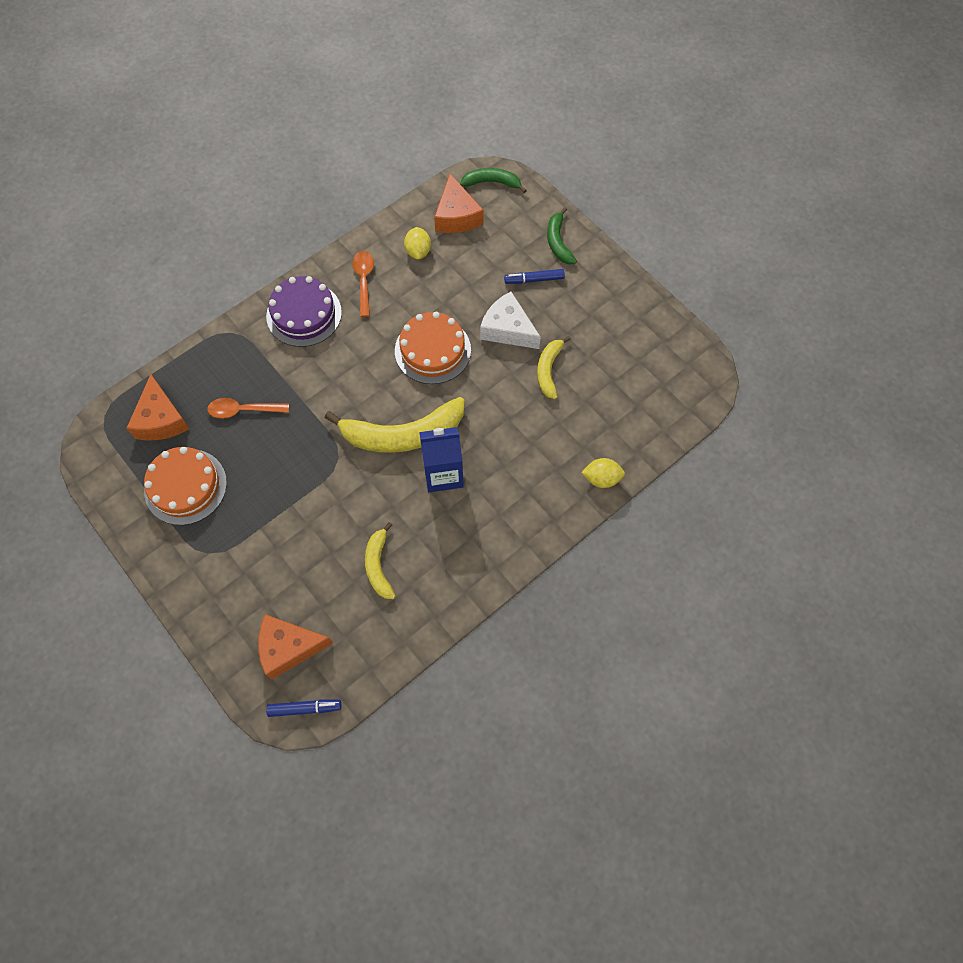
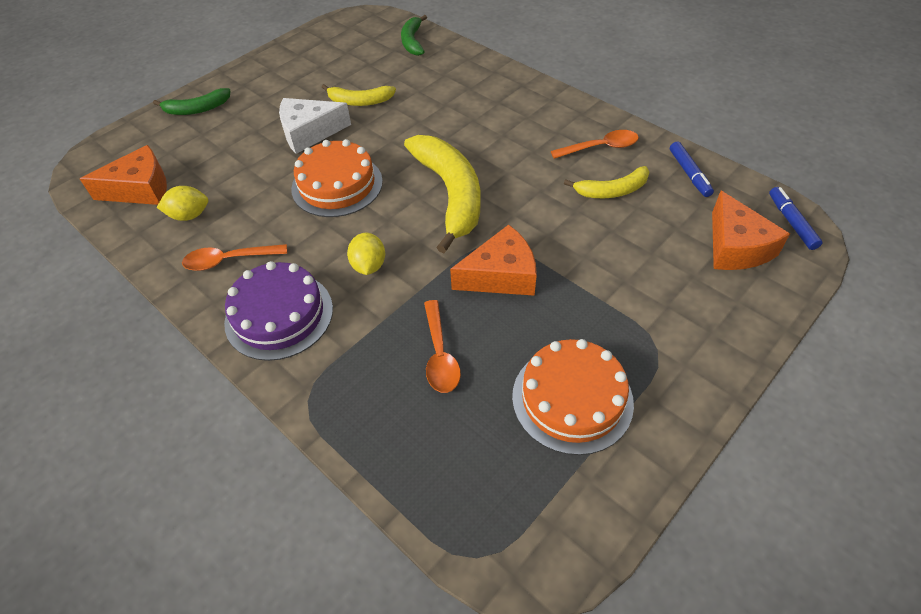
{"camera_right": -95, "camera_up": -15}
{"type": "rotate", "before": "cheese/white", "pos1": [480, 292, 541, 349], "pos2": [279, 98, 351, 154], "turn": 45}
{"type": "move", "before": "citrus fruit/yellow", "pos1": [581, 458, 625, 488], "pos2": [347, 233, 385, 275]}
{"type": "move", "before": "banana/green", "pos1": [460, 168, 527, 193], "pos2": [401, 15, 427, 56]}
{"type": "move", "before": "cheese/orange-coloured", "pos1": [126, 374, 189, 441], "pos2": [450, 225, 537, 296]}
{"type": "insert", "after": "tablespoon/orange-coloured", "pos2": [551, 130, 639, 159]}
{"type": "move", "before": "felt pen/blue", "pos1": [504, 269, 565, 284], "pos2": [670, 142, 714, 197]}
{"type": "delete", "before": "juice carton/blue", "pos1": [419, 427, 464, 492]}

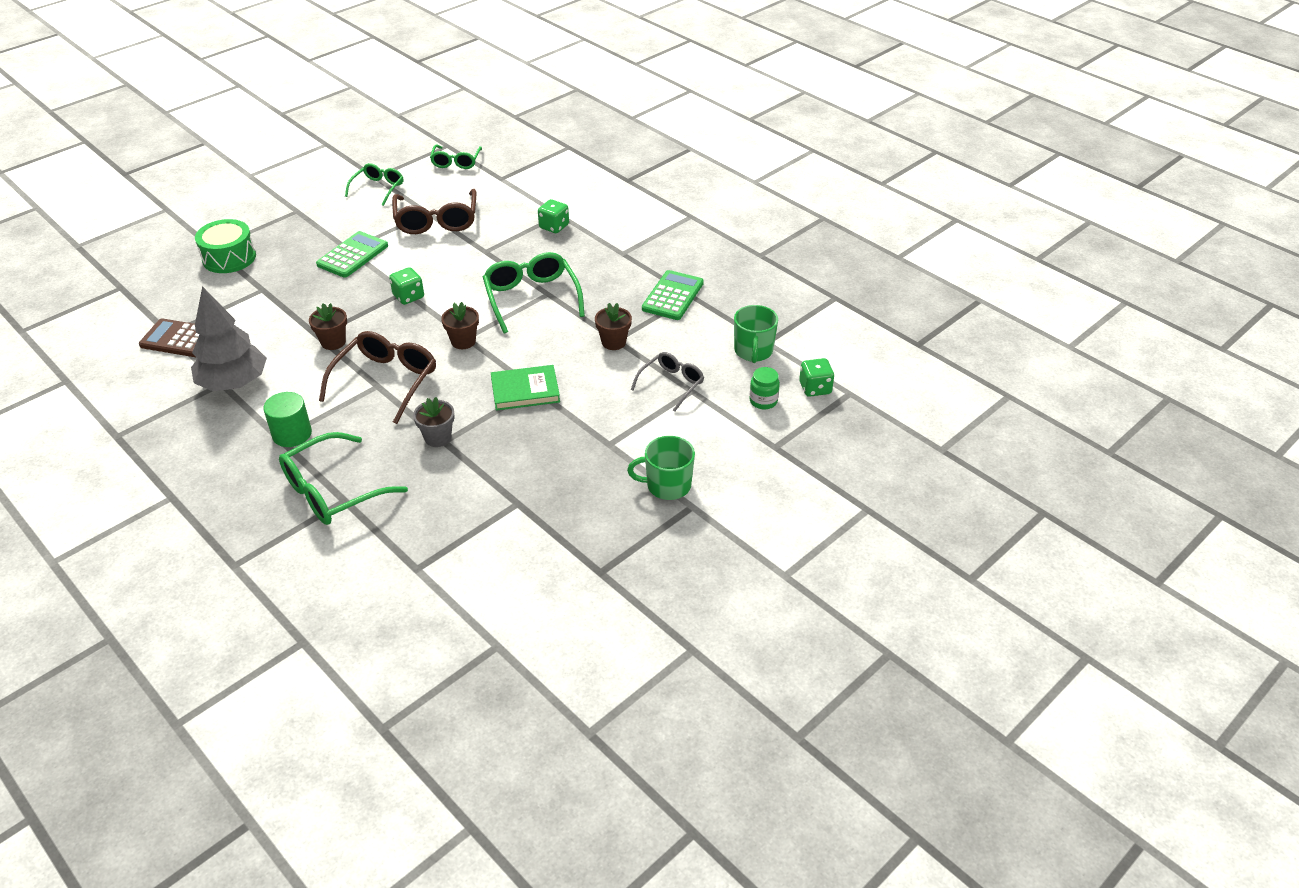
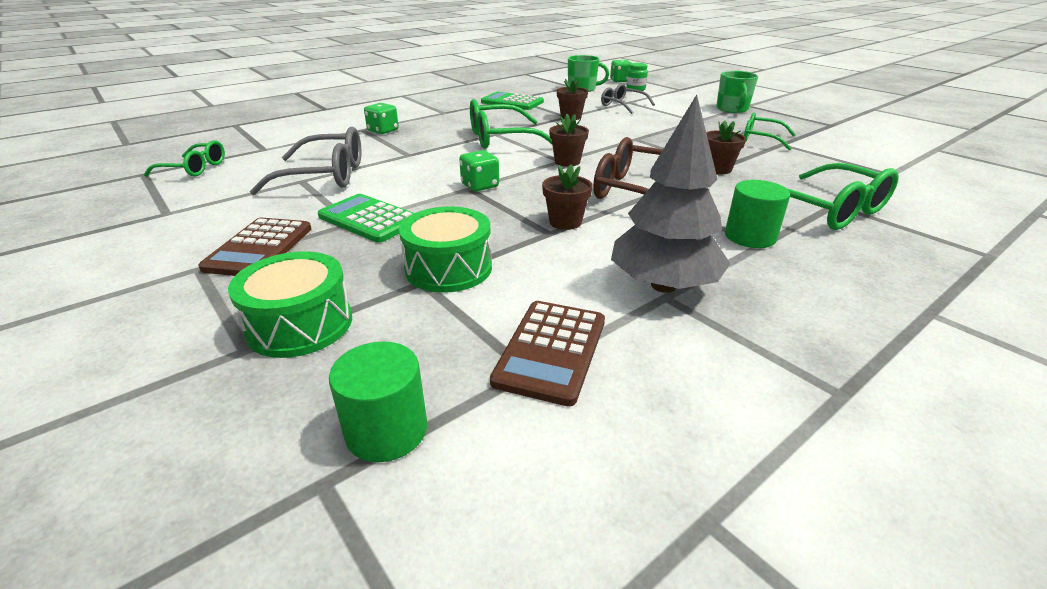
{"camera_right": -85, "camera_up": -10}
{"type": "insert", "after": "calculator/dark brown", "pos2": [198, 218, 311, 276]}
{"type": "recolor", "before": "glasses/dark brown", "after": "glasses/grey", "pos1": [392, 189, 476, 234], "pos2": [250, 127, 362, 195]}
{"type": "insert", "after": "cylinder shape/green", "pos2": [329, 341, 427, 462]}
{"type": "insert", "after": "toy drum/green", "pos2": [399, 206, 492, 293]}
{"type": "recolor", "before": "plant pot/grey", "after": "plant pot/dark brown", "pos1": [413, 397, 455, 447], "pos2": [706, 121, 746, 174]}
{"type": "move", "before": "glasses/green", "pos1": [345, 163, 403, 206], "pos2": [744, 112, 796, 150]}
{"type": "delete", "before": "hardback/green", "pos1": [491, 365, 560, 411]}

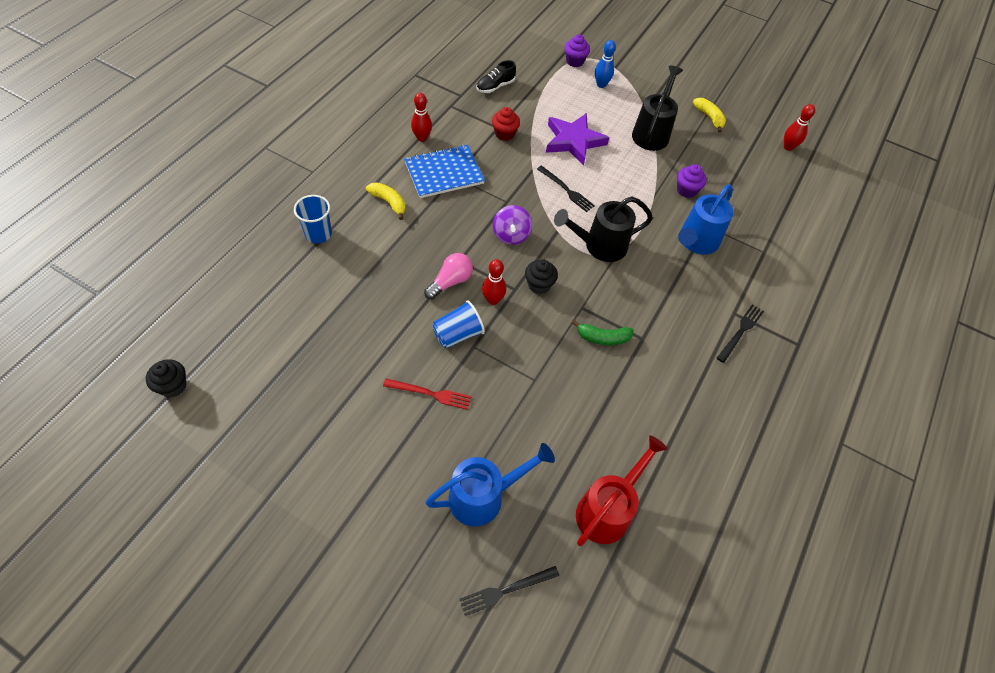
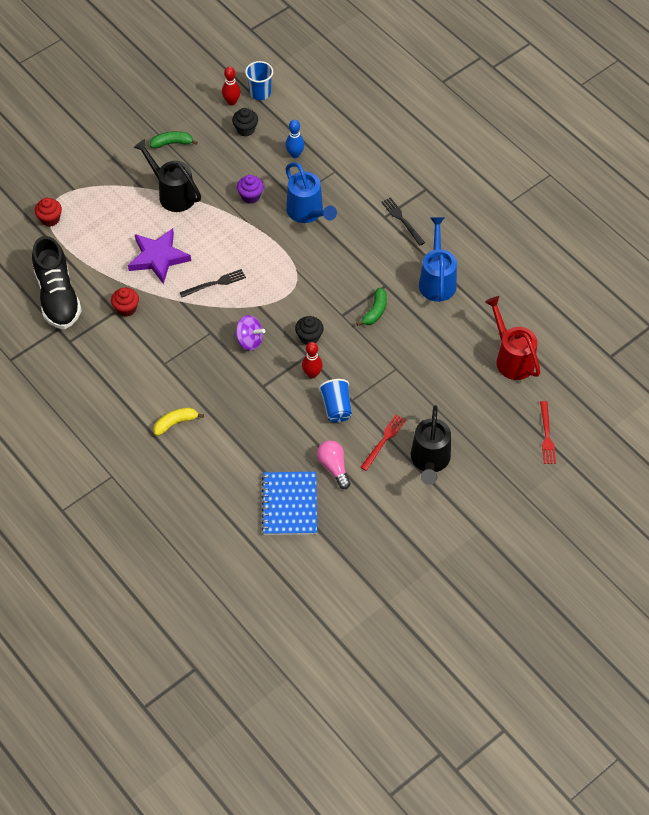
{"camera_right": -65, "camera_up": 0}
{"type": "resize", "before": "lace-up shoe/jet-black", "pos1": [477, 60, 516, 93], "pos2": [32, 236, 82, 329], "scale": 2.01}
{"type": "recolor", "before": "fairy cake/violet", "after": "fairy cake/crimson", "pos1": [564, 35, 590, 67], "pos2": [35, 198, 62, 227]}
{"type": "recolor", "before": "banana/yellow", "after": "banana/green", "pos1": [693, 98, 726, 133], "pos2": [150, 131, 198, 148]}
{"type": "move", "before": "fairy cake/jet-black", "pos1": [146, 359, 186, 398], "pos2": [232, 108, 258, 136]}
{"type": "move", "before": "beaker/blue", "pos1": [294, 195, 332, 243], "pos2": [245, 61, 273, 100]}
{"type": "move", "before": "notepad/blue", "pos1": [404, 145, 485, 198], "pos2": [261, 472, 317, 535]}
{"type": "move", "before": "bowling pin/blue", "pos1": [595, 40, 616, 88], "pos2": [285, 120, 304, 158]}
{"type": "move", "before": "light bulb/rose-pink", "pos1": [424, 253, 473, 299], "pos2": [317, 440, 350, 489]}
{"type": "move", "before": "watering can/jet-black", "pos1": [554, 196, 653, 262], "pos2": [411, 405, 451, 485]}
{"type": "move", "before": "watering can/blue", "pos1": [425, 443, 555, 526], "pos2": [419, 217, 457, 302]}
{"type": "recolor", "before": "dinner fork/jet-black", "after": "dinner fork/crimson", "pos1": [460, 566, 559, 616], "pos2": [540, 401, 556, 464]}
{"type": "delete", "before": "bowling pin/crimson", "pos1": [411, 93, 432, 142]}

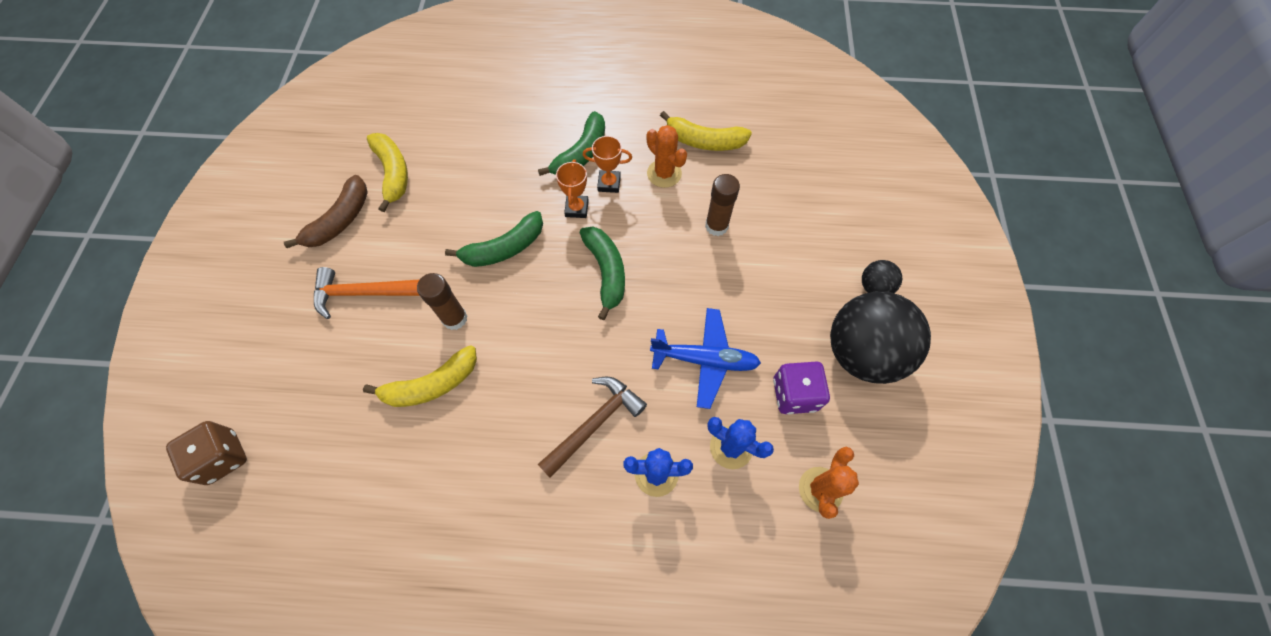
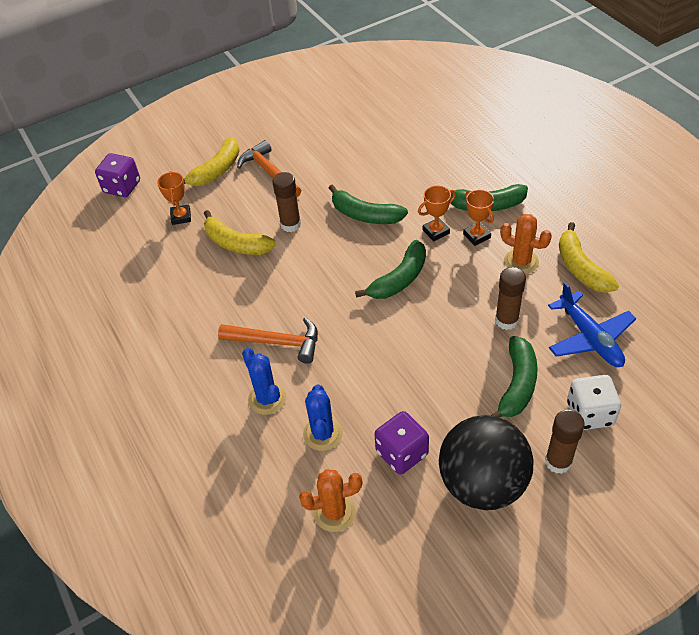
{"camera_right": 60, "camera_up": -15}
{"type": "recolor", "before": "dice/dark brown", "after": "dice/violet", "pos1": [166, 421, 247, 485], "pos2": [95, 153, 140, 197]}
{"type": "insert", "after": "prize cup/orange-coloured", "pos2": [157, 171, 191, 225]}
{"type": "move", "before": "banana/yellow", "pos1": [367, 133, 408, 212], "pos2": [183, 137, 240, 186]}
{"type": "recolor", "before": "claw hammer/dark brown", "after": "claw hammer/orange-coloured", "pos1": [538, 377, 647, 478], "pos2": [218, 317, 318, 364]}
{"type": "insert", "after": "banana/green", "pos2": [491, 336, 538, 418]}
{"type": "rotate", "before": "cactus/orange-coloured", "pos1": [647, 125, 687, 188], "pos2": [500, 214, 552, 274], "turn": -75}
{"type": "replace", "before": "sphere/jet-black", "after": "glue stick/dark brown", "pos1": [862, 260, 902, 293], "pos2": [545, 409, 585, 474]}
{"type": "move", "before": "plane/blue", "pos1": [650, 308, 761, 409], "pos2": [548, 282, 636, 367]}
{"type": "insert", "after": "dice/white", "pos2": [567, 375, 621, 430]}
{"type": "delete", "before": "banana/dark brown", "pos1": [284, 175, 368, 248]}

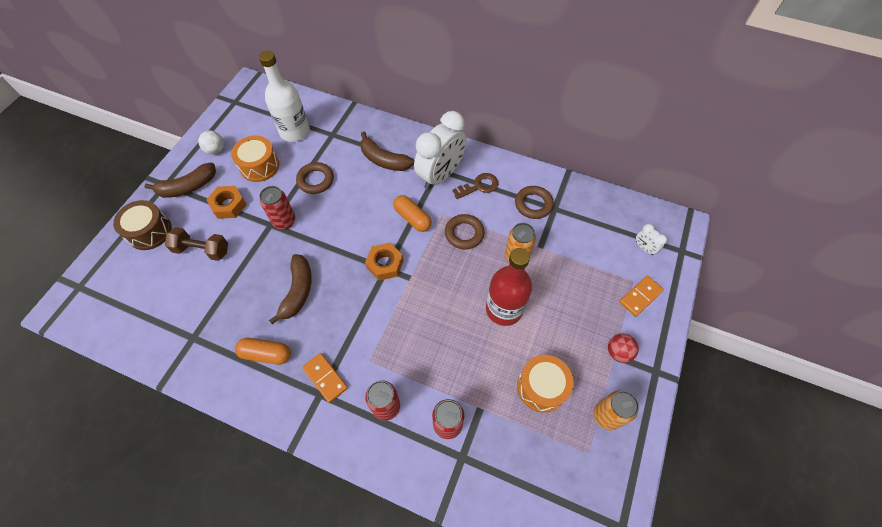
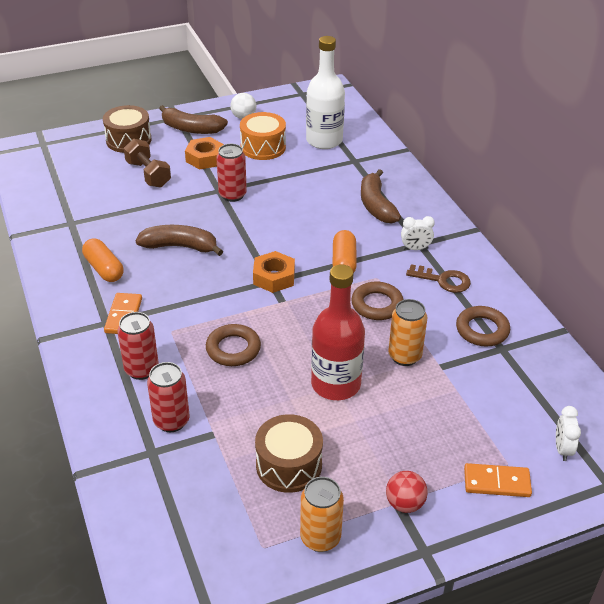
{"camera_right": 45, "camera_up": -20}
{"type": "rotate", "before": "banana/dark brown", "pos1": [269, 254, 312, 325], "pos2": [135, 225, 223, 256], "turn": -135}
{"type": "move", "before": "hoop/dark brown", "pos1": [296, 162, 334, 194], "pos2": [206, 324, 261, 366]}
{"type": "recolor", "before": "toy drum/orange-coloured", "after": "toy drum/dark brown", "pos1": [517, 355, 574, 413], "pos2": [255, 414, 323, 493]}
{"type": "resize", "before": "bedside clock/white", "pos1": [414, 111, 466, 189], "pos2": [401, 216, 435, 250], "scale": 0.42}

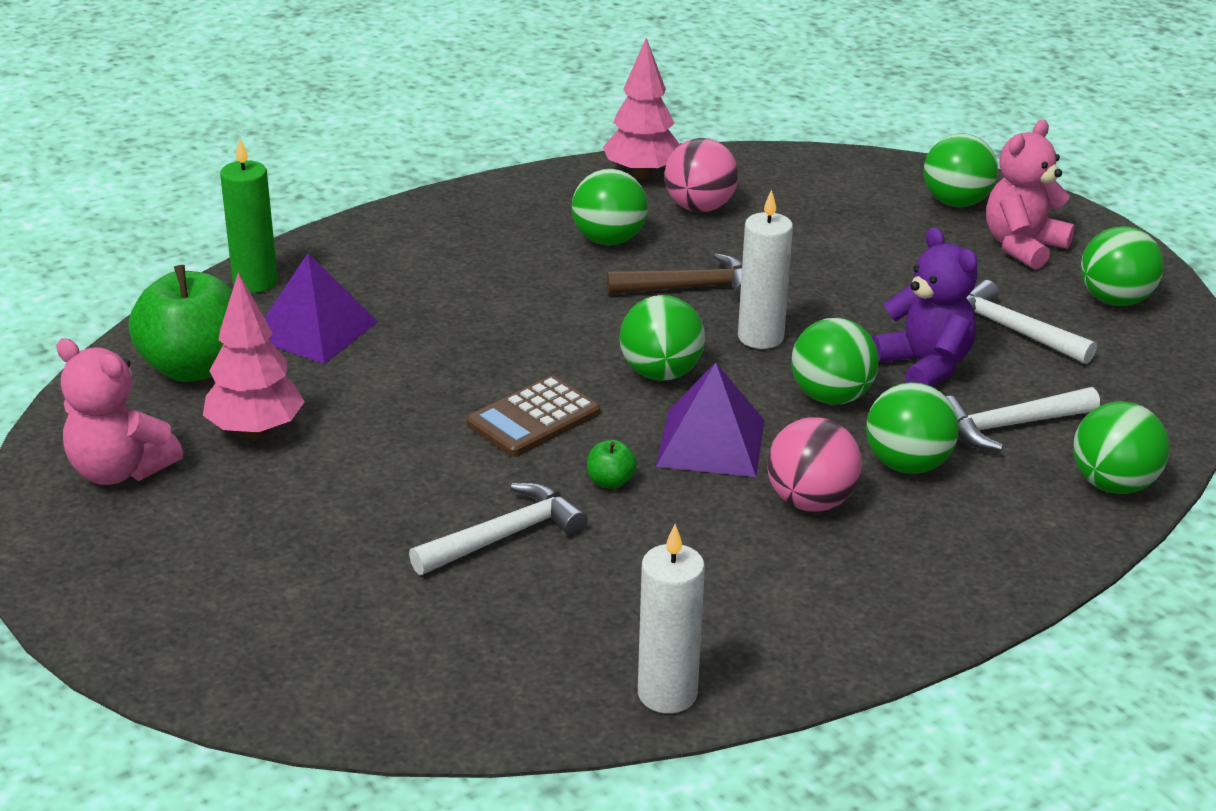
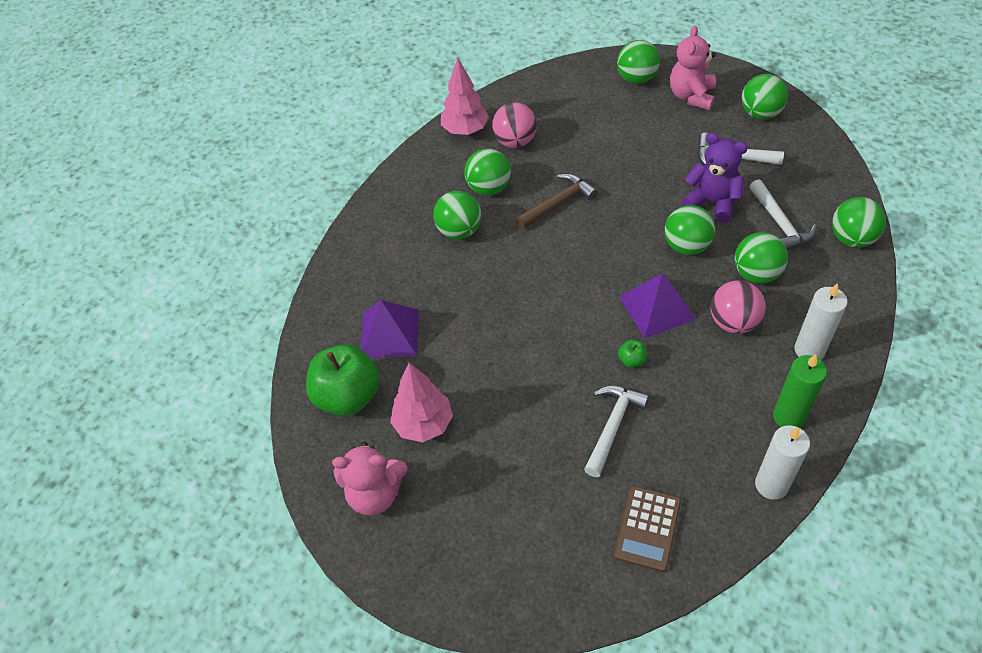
{"camera_right": -25, "camera_up": 20}
{"type": "move", "before": "sphere/green", "pos1": [620, 295, 705, 381], "pos2": [433, 191, 481, 239]}
{"type": "move", "before": "calculator/dark brown", "pos1": [466, 376, 600, 457], "pos2": [614, 486, 681, 572]}
{"type": "rotate", "before": "claw hammer/white", "pos1": [946, 387, 1100, 451], "pos2": [749, 179, 817, 250], "turn": -60}
{"type": "move", "before": "pillar candle/green", "pos1": [220, 139, 277, 293], "pos2": [773, 354, 827, 428]}
{"type": "move", "before": "pillar candle/white", "pos1": [738, 190, 793, 349], "pos2": [795, 283, 848, 360]}

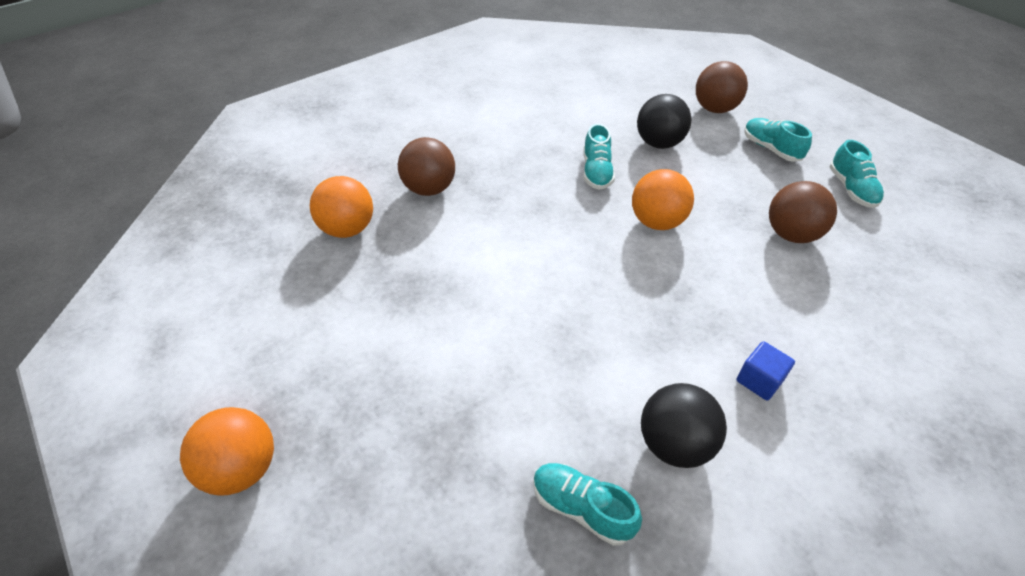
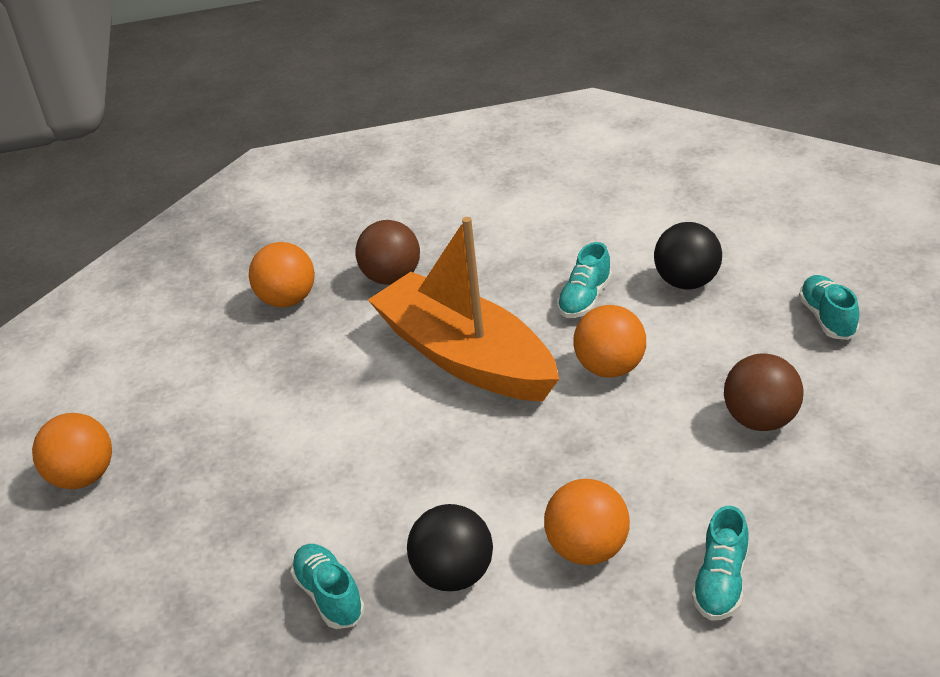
{"camera_right": 30, "camera_up": -10}
{"type": "insert", "after": "toy boat/orange-coloured", "pos2": [368, 217, 559, 402]}
{"type": "replace", "before": "solid cube/blue", "after": "sphere/orange-coloured", "pos1": [737, 341, 795, 400], "pos2": [544, 479, 630, 565]}
{"type": "move", "before": "lace-up shoe/teal", "pos1": [829, 140, 884, 208], "pos2": [692, 506, 749, 621]}
{"type": "delete", "before": "sphere/dark brown", "pos1": [696, 61, 748, 113]}

